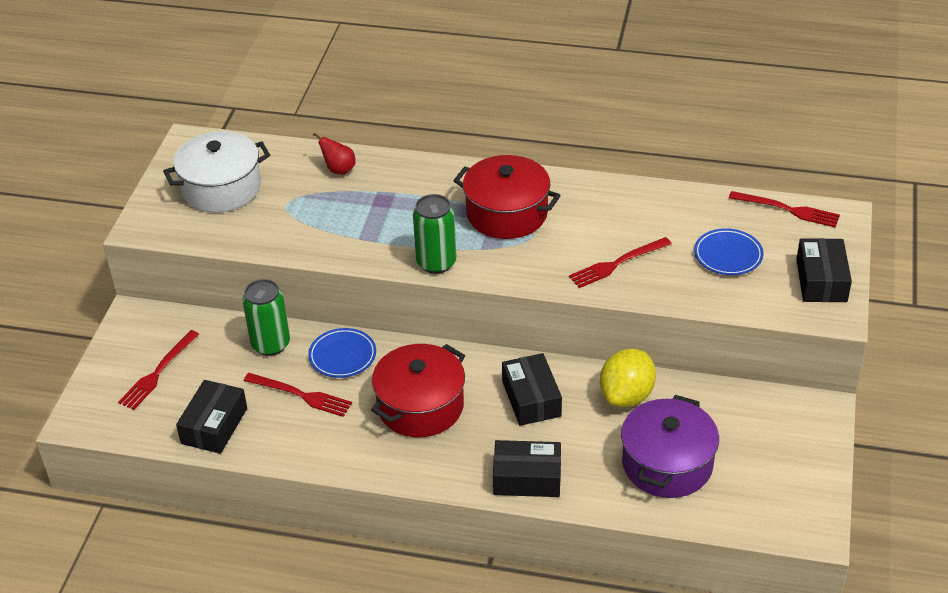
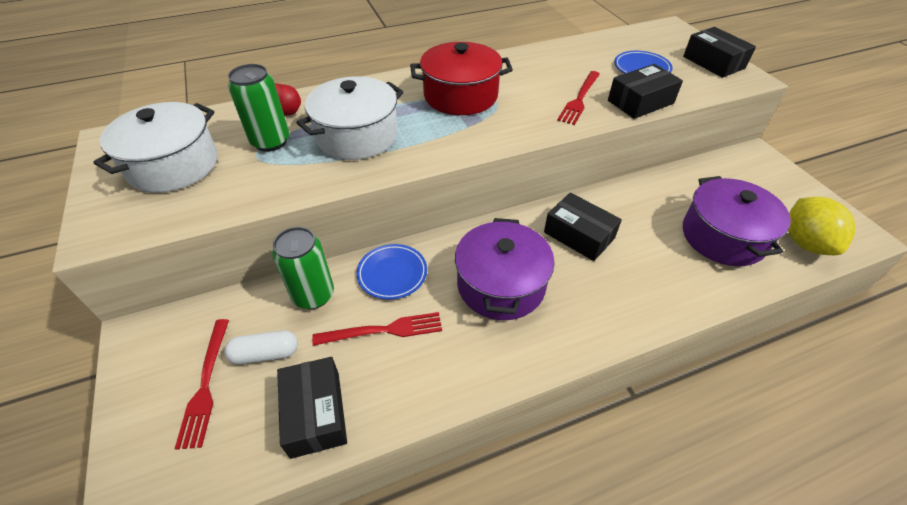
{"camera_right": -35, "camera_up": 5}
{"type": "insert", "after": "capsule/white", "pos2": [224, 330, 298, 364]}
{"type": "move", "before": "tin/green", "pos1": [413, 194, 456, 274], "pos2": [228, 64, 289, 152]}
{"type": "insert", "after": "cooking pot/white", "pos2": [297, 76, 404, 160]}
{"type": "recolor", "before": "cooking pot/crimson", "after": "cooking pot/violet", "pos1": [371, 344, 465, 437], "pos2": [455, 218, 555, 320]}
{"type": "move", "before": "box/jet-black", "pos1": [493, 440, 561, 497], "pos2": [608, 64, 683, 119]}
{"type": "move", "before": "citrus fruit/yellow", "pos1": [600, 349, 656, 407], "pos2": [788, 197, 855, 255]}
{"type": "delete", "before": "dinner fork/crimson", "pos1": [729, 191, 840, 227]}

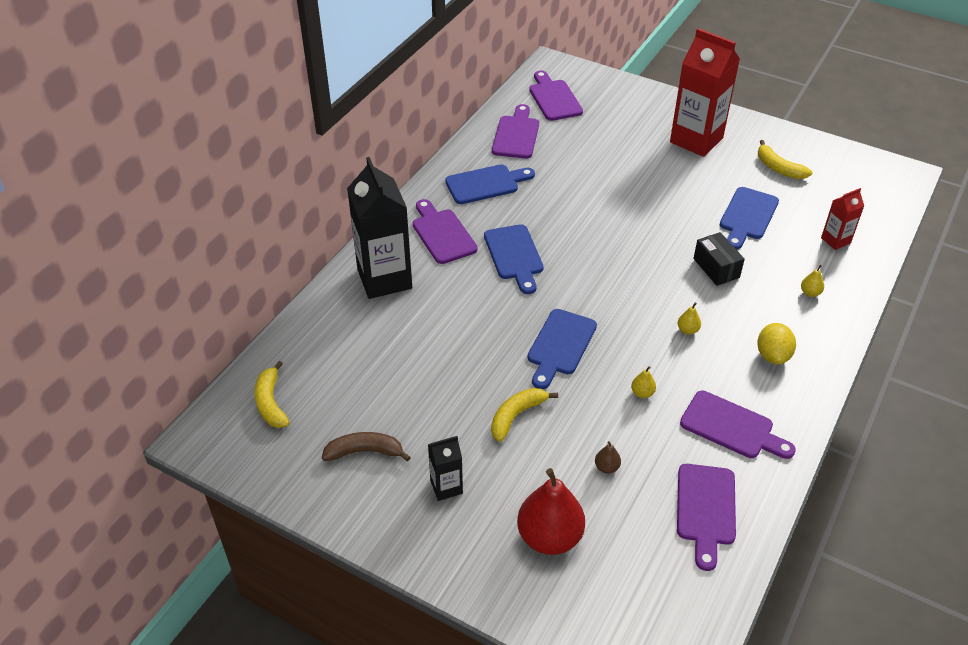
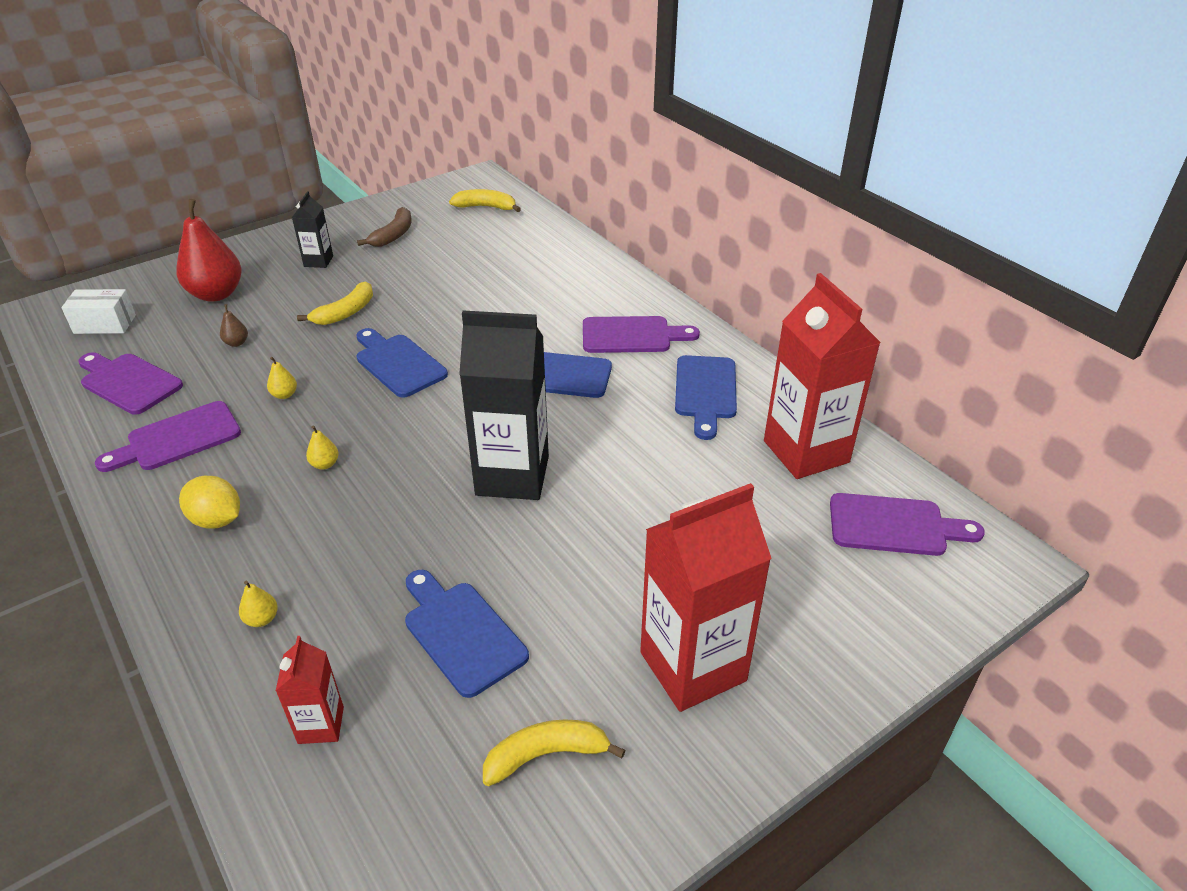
{"camera_right": 115, "camera_up": -5}
{"type": "insert", "after": "box/white", "pos2": [61, 289, 136, 334]}
{"type": "rotate", "before": "banana/yellow", "pos1": [491, 388, 558, 442], "pos2": [297, 281, 373, 325], "turn": 60}
{"type": "move", "before": "juice carton/jet-black", "pos1": [347, 157, 412, 299], "pos2": [459, 310, 549, 500]}
{"type": "replace", "before": "chopping board/violet", "after": "juice carton/crimson", "pos1": [492, 104, 539, 159], "pos2": [764, 273, 881, 479]}
{"type": "delete", "before": "box/jet-black", "pos1": [693, 232, 745, 286]}

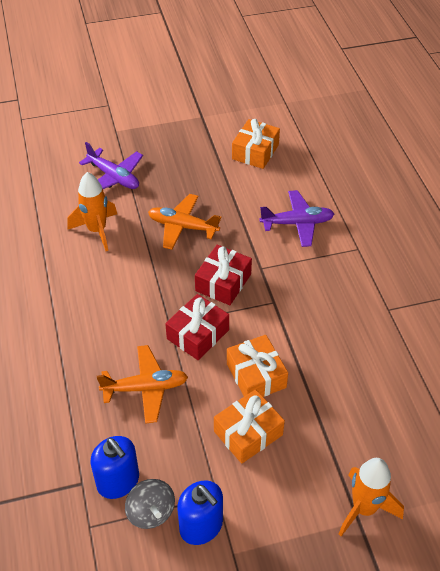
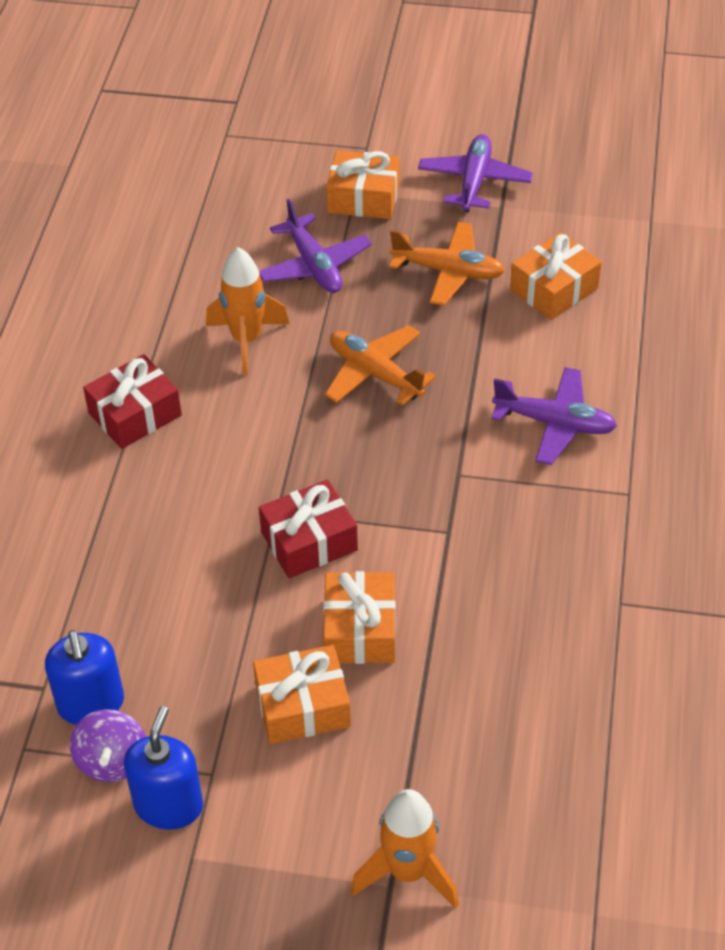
{"camera_right": 25, "camera_up": 0}
{"type": "recolor", "before": "spinning top/grey", "after": "spinning top/violet", "pos1": [125, 479, 175, 529], "pos2": [70, 709, 146, 782]}
{"type": "move", "before": "present/crimson", "pos1": [195, 245, 252, 305], "pos2": [83, 354, 182, 449]}
{"type": "rotate", "before": "pump bottle/blue", "pos1": [177, 480, 223, 545], "pos2": [124, 706, 203, 830], "turn": -150}
{"type": "insert", "after": "present/orange-coloured", "pos2": [326, 150, 400, 219]}
{"type": "move", "before": "plane/orange-coloured", "pos1": [97, 345, 188, 424], "pos2": [389, 222, 505, 306]}
{"type": "insert", "after": "plane/violet", "pos2": [418, 134, 533, 212]}

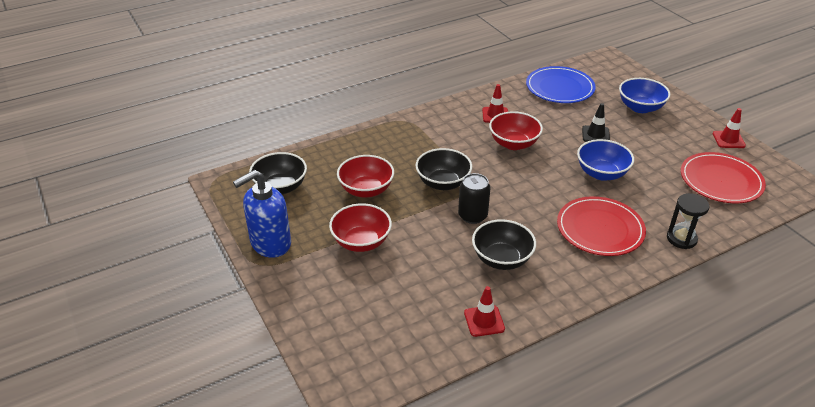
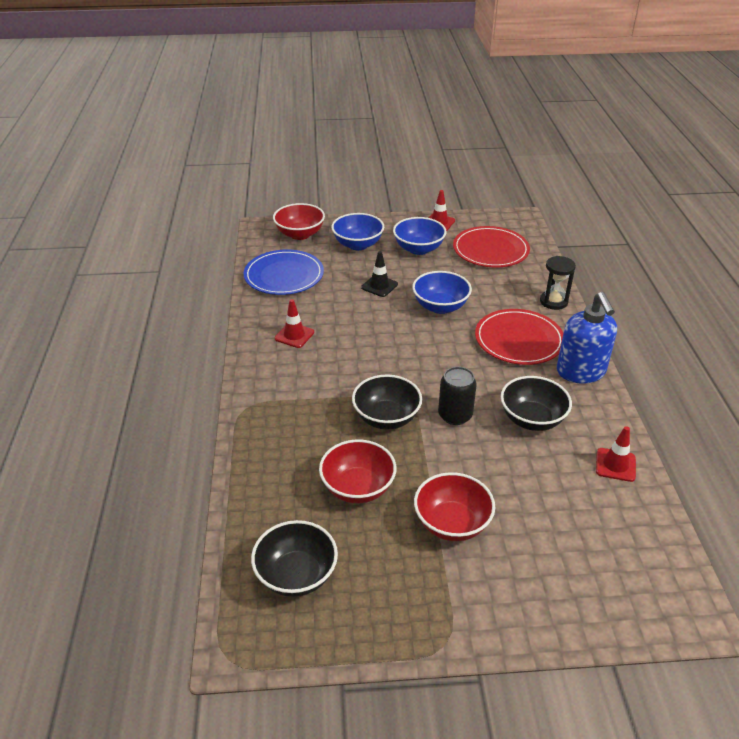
{"camera_right": -65, "camera_up": 0}
{"type": "move", "before": "bowl/crimson", "pos1": [489, 111, 543, 150], "pos2": [273, 203, 325, 240]}
{"type": "insert", "after": "bowl/blue", "pos2": [393, 217, 446, 255]}
{"type": "move", "before": "pump bottle/blue", "pos1": [233, 170, 291, 258], "pos2": [557, 292, 617, 384]}

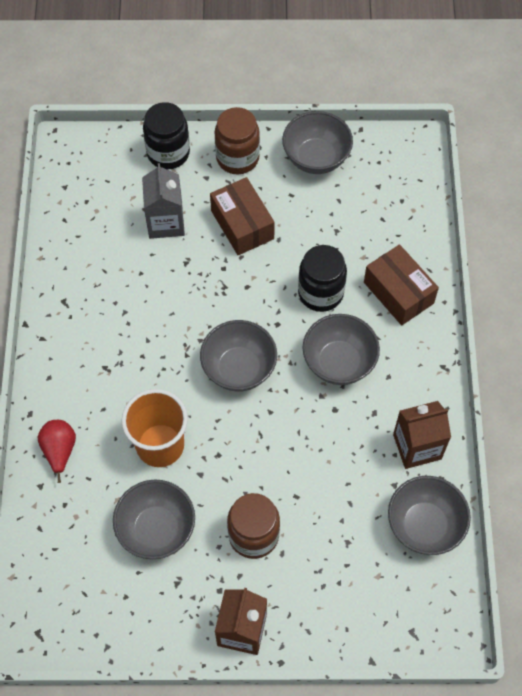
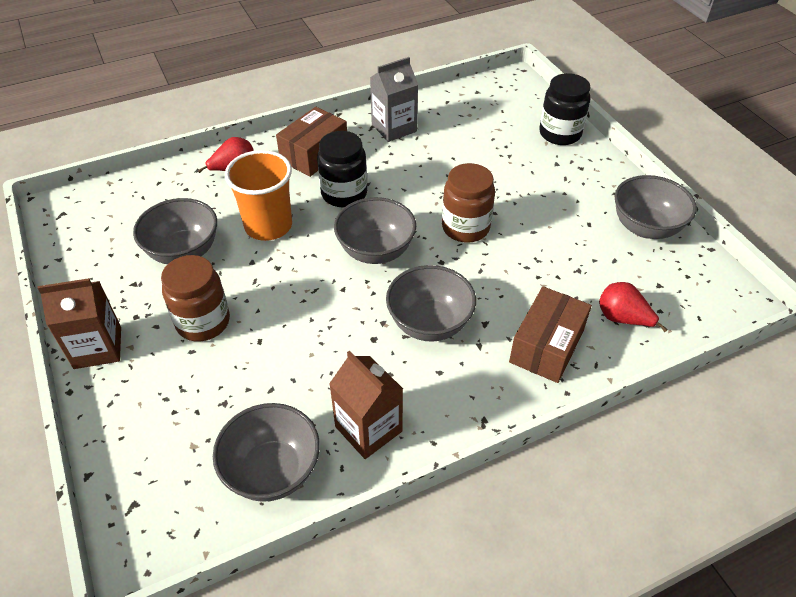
{"camera_right": 65, "camera_up": -15}
{"type": "move", "before": "box/dark brown", "pos1": [210, 177, 275, 255], "pos2": [276, 107, 347, 177]}
{"type": "move", "before": "jar/jet-black", "pos1": [298, 245, 347, 312], "pos2": [317, 131, 367, 207]}
{"type": "move", "before": "juice carton/grey", "pos1": [142, 163, 185, 239], "pos2": [370, 57, 418, 142]}
{"type": "move", "before": "jar/dark brown", "pos1": [215, 107, 260, 174], "pos2": [442, 163, 495, 243]}
{"type": "insert", "after": "pear/crimson", "pos2": [599, 282, 668, 332]}

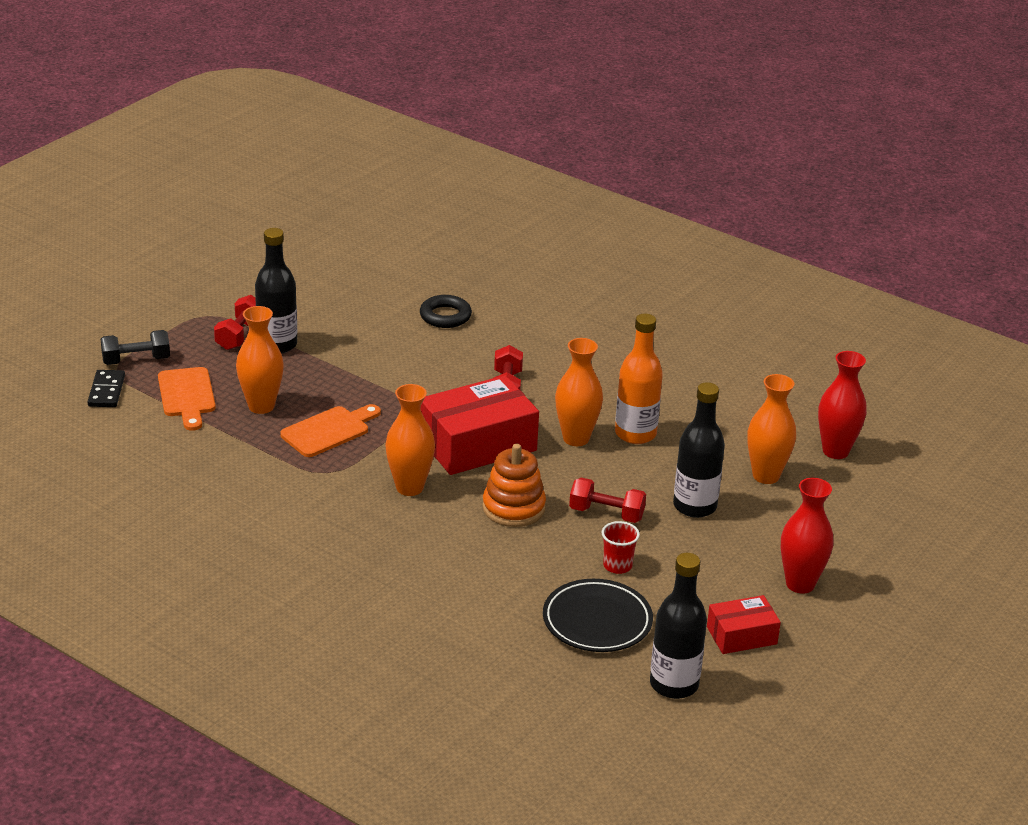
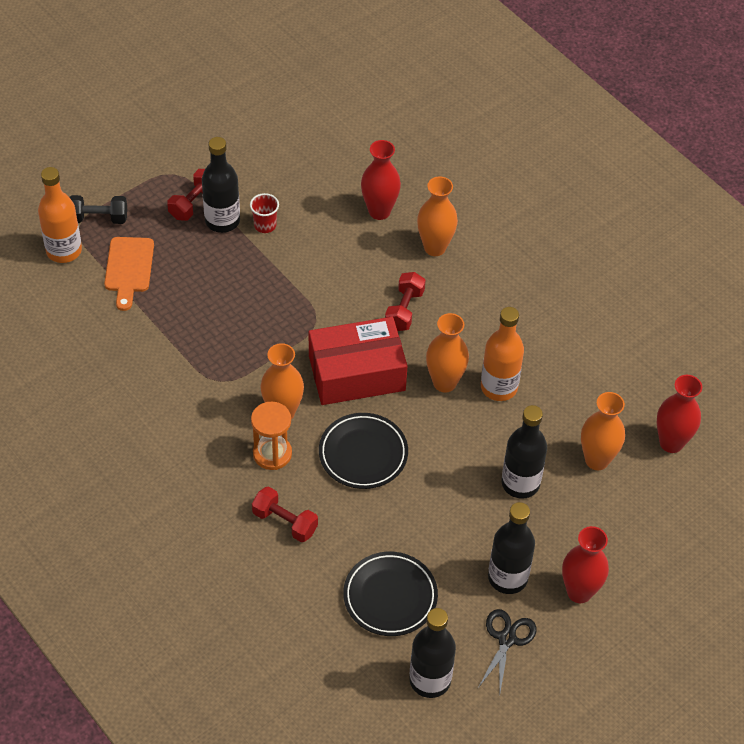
{"camera_right": 15, "camera_up": 20}
{"type": "replace", "before": "domino/jet-black", "after": "bottle/orange-coloured", "pos1": [87, 370, 125, 407], "pos2": [38, 167, 82, 263]}
{"type": "move", "before": "beaker/crimson", "pos1": [602, 521, 640, 574], "pos2": [250, 193, 279, 233]}
{"type": "insert", "after": "sand timer/orange-coloured", "pos2": [251, 402, 292, 470]}
{"type": "move", "before": "hand weight/crimson", "pos1": [569, 478, 646, 523], "pos2": [252, 487, 318, 542]}
{"type": "replace", "before": "stacking rings/orange-coloured", "after": "flat dish/jet-black", "pos1": [482, 444, 546, 527], "pos2": [319, 413, 408, 489]}
{"type": "replace", "before": "hoop/jet-black", "after": "vase/crimson", "pos1": [420, 295, 472, 328], "pos2": [361, 140, 401, 220]}
{"type": "move", "before": "vase/orange-coloured", "pos1": [236, 306, 284, 414], "pos2": [417, 177, 458, 256]}
{"type": "replace", "before": "box/crimson", "after": "shears/jet-black", "pos1": [707, 595, 781, 654], "pos2": [478, 609, 537, 692]}
{"type": "insert", "after": "bottle/jet-black", "pos2": [488, 502, 535, 594]}
{"type": "delete", "before": "chopping board/orange-coloured", "pos1": [280, 404, 381, 457]}

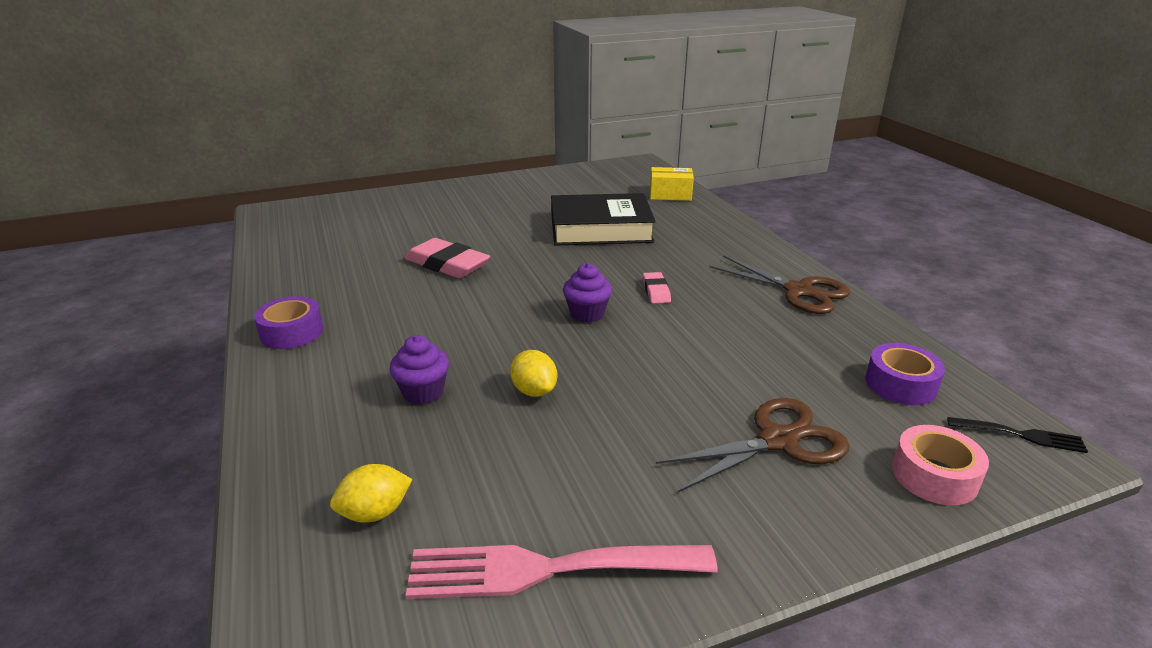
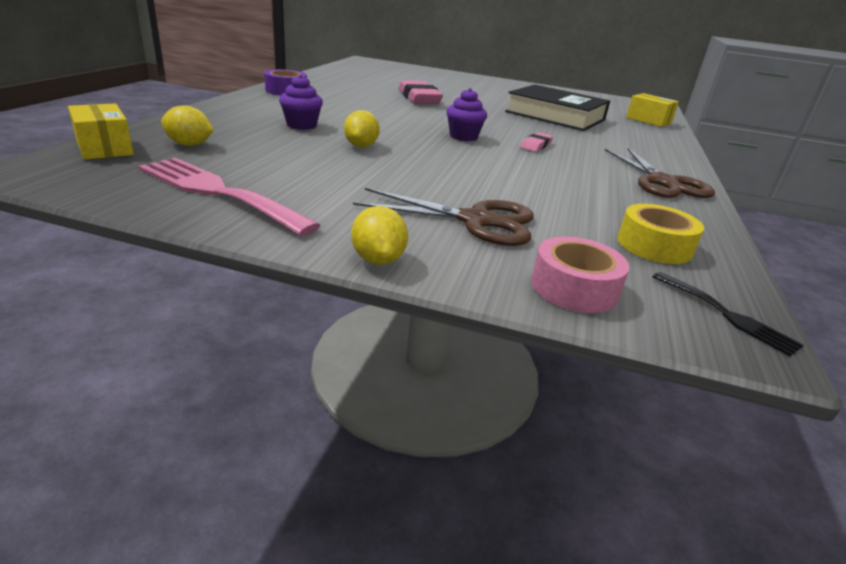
{"camera_right": 35, "camera_up": 0}
{"type": "insert", "after": "box/yellow", "pos2": [68, 103, 134, 160]}
{"type": "insert", "after": "citrus fruit/yellow", "pos2": [351, 206, 408, 265]}
{"type": "recolor", "before": "roll of tape/violet", "after": "roll of tape/yellow", "pos1": [865, 343, 945, 405], "pos2": [618, 204, 704, 264]}

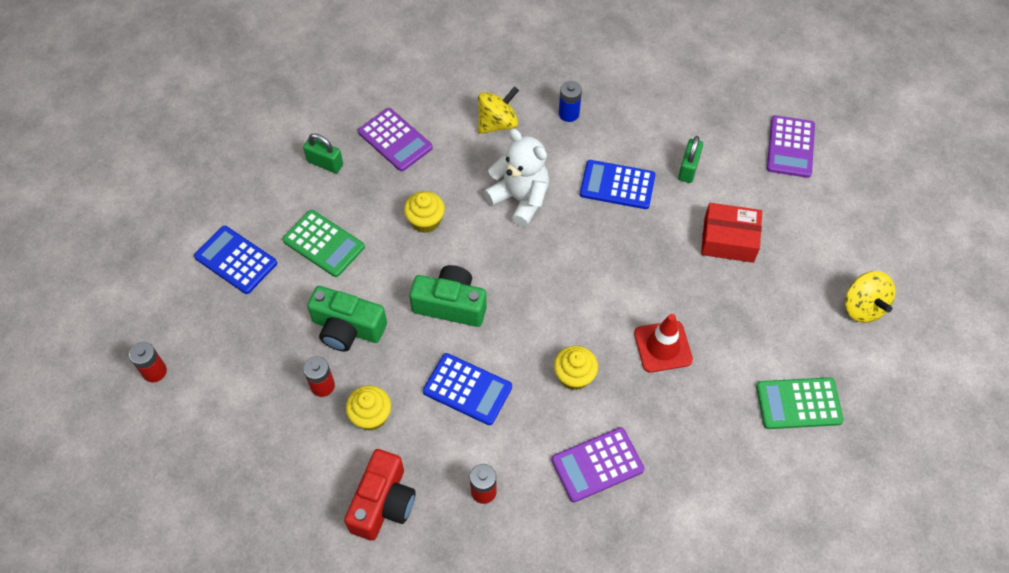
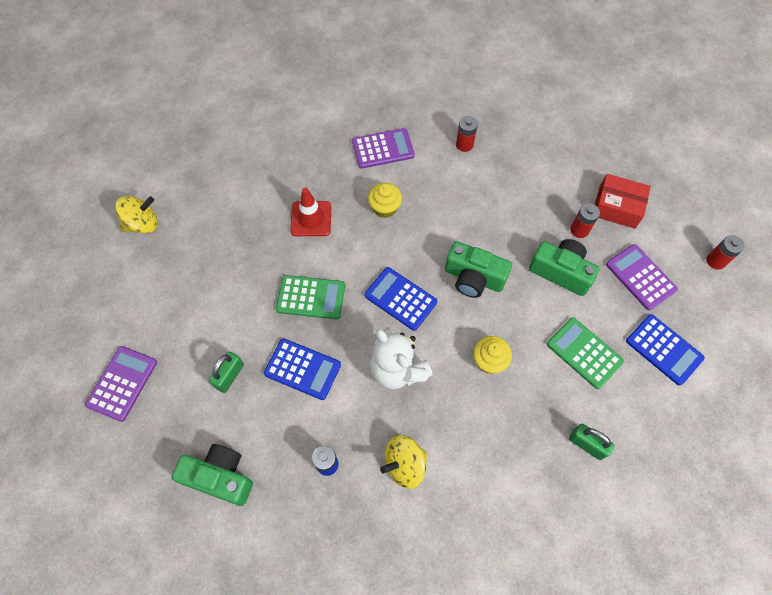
{"camera_right": -170, "camera_up": 5}
{"type": "rotate", "before": "spinning top/yellow", "pos1": [845, 271, 895, 323], "pos2": [115, 196, 158, 234], "turn": 75}
{"type": "insert", "after": "photo camera/green", "pos2": [171, 444, 253, 506]}
{"type": "move", "before": "calculator/green", "pos1": [756, 377, 844, 429], "pos2": [276, 275, 345, 319]}
{"type": "move", "before": "calculator/blue", "pos1": [423, 353, 512, 425], "pos2": [364, 267, 437, 331]}
{"type": "move", "before": "box/crimson", "pos1": [701, 203, 762, 263], "pos2": [595, 174, 651, 229]}
{"type": "move", "before": "calculator/violet", "pos1": [358, 108, 433, 171], "pos2": [606, 244, 678, 310]}
{"type": "delete", "before": "photo camera/crimson", "pos1": [344, 449, 416, 541]}
{"type": "delete", "before": "fairy cake/yellow", "pos1": [346, 386, 391, 431]}

